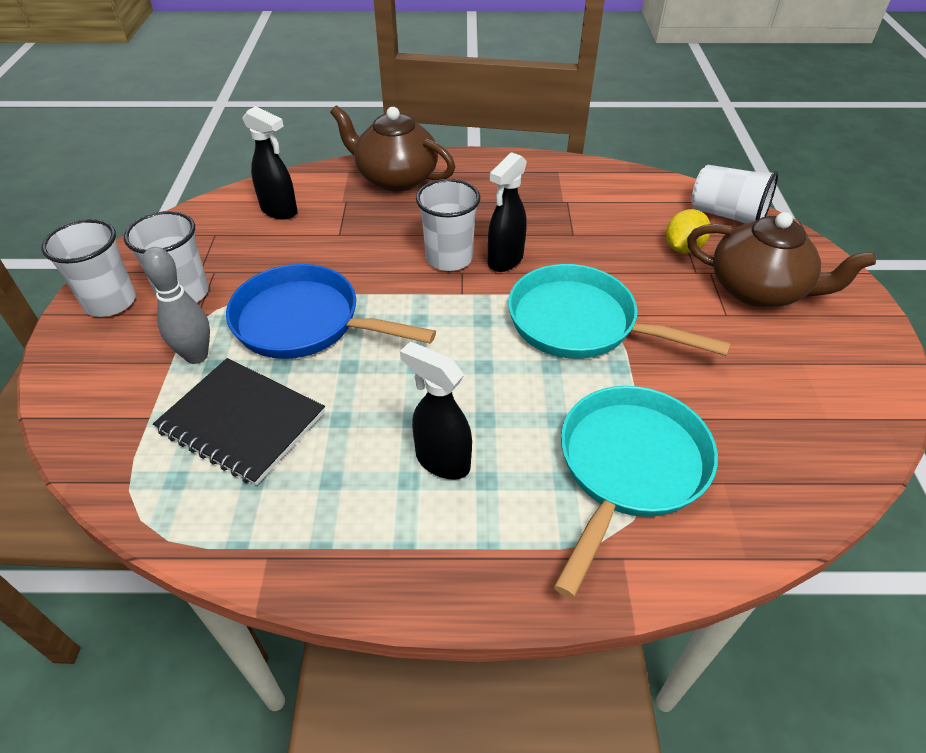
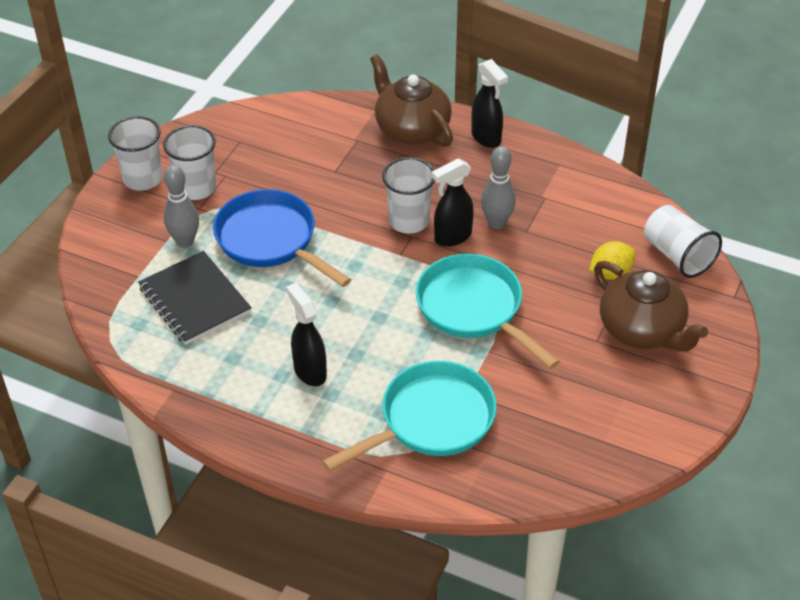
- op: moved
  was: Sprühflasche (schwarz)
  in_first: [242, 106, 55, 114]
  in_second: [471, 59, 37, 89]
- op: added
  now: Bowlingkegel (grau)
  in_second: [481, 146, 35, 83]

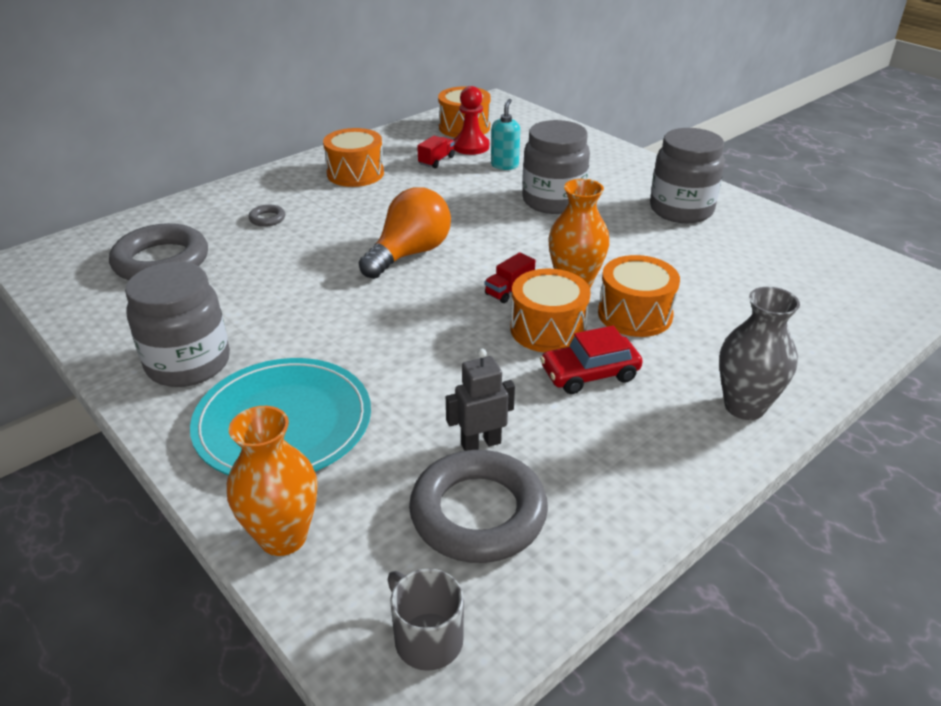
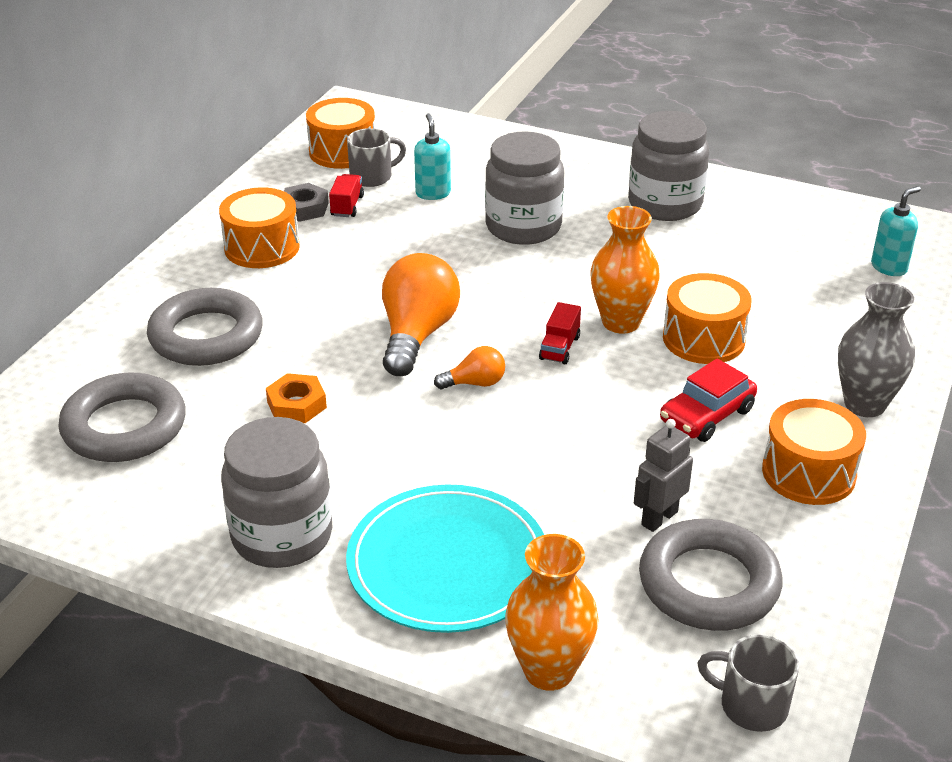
- op: replaced
  was: Bauer (rot)
  now: Tasse (grau)
  in_first: [453, 86, 36, 69]
  in_second: [347, 128, 59, 59]
- op: resized
  was: Ring (grau)
  in_first: [248, 205, 37, 22]
  in_second: [147, 288, 116, 78]
  ratio: 2.4
- op: moved
  was: Trommel (orange)
  in_first: [511, 269, 80, 83]
  in_second: [762, 399, 104, 106]
- op: added
  now: Sechskantmutter (grau)
  in_second: [284, 183, 45, 39]
- op: added
  now: Seifenspender (türkis)
  in_second: [871, 186, 50, 90]
- op: added
  now: Glühbirne (orange)
  in_second: [434, 346, 71, 43]
- op: added
  now: Sechskantmutter (orange)
  in_second: [266, 373, 61, 50]

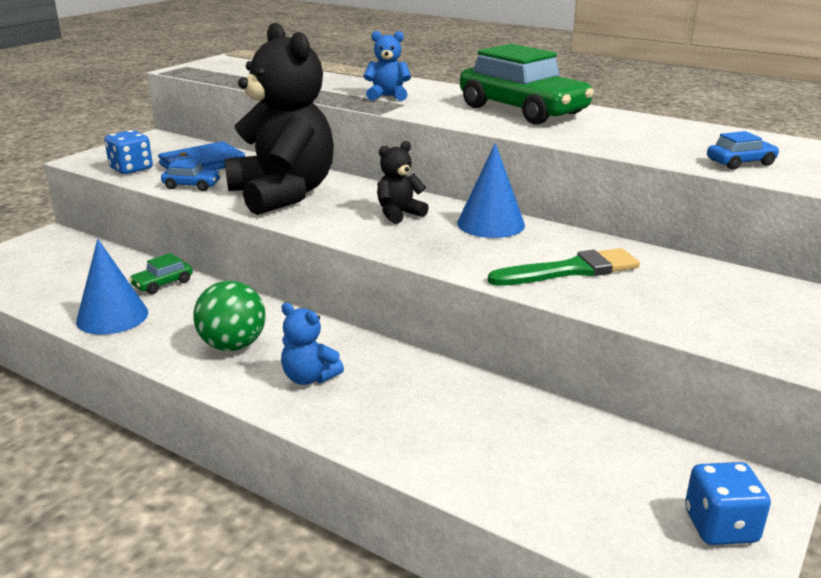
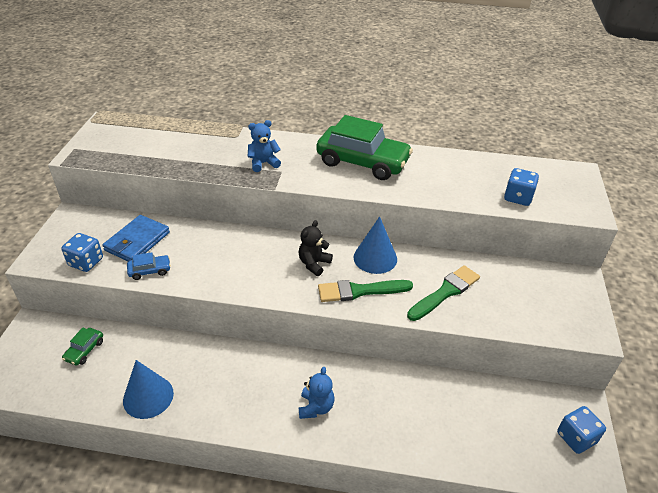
- op: removed
  was: Teddybär (schwarz)
  in_first: [225, 22, 109, 193]
- op: replaced
  was: Auto (blau)
  now: Spielwürfel (blau)
  in_first: [707, 131, 72, 39]
  in_second: [504, 168, 35, 38]
- op: moved
  was: Auto (grün)
  in_first: [129, 253, 64, 41]
  in_second: [62, 328, 41, 38]
- op: removed
  was: Ball (grün)
  in_first: [193, 281, 73, 70]
- op: turned
  was: Teddybär (blau)
  in_first: [281, 303, 63, 82]
  in_second: [299, 367, 35, 52]
  clockwise: -90
- op: added
  now: Pinsel (grün)
  in_second: [318, 280, 95, 22]

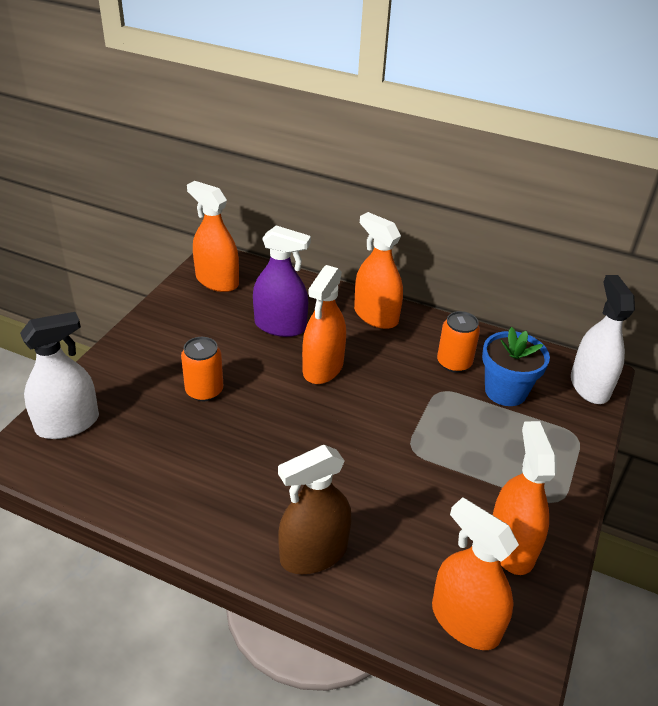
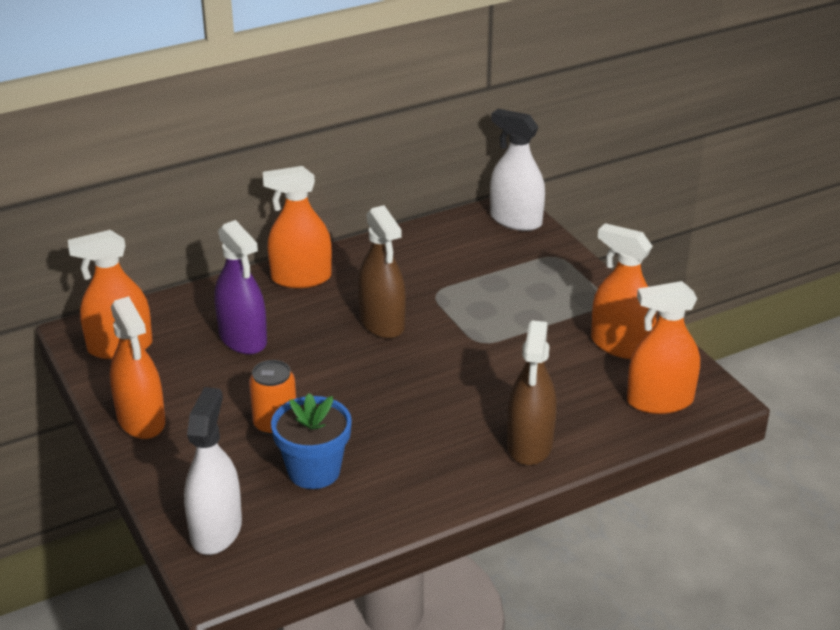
- op: turned
  was: Sprühflasche (lila)
  in_first: [253, 226, 58, 111]
  in_second: [215, 220, 52, 135]
  clockwise: 90
- op: moved
  was: Sprühflasche (orange)
  in_first: [302, 265, 44, 119]
  in_second: [110, 296, 55, 143]
- op: removed
  was: Dose (orange)
  in_first: [437, 311, 43, 62]
- op: moved
  was: Blumentopf (blau)
  in_first: [482, 327, 68, 79]
  in_second: [271, 393, 81, 96]
- op: added
  now: Sprühflasche (braun)
  in_second: [358, 205, 48, 134]

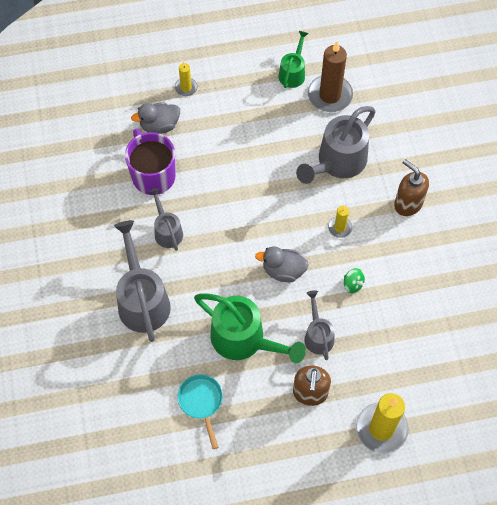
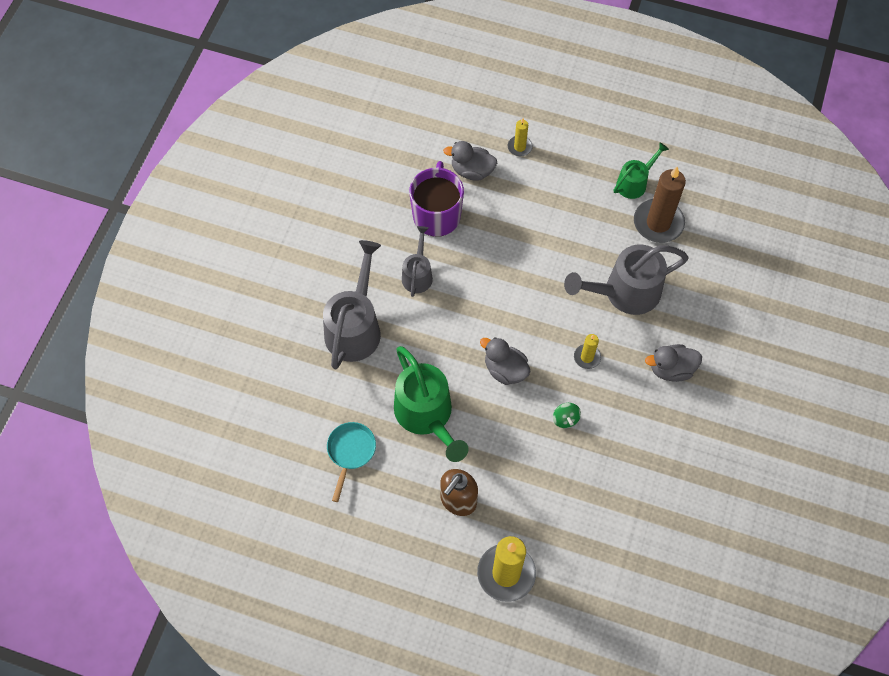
- op: replaced
  was: Seifenspender (braun)
  now: Ente (grau)
  in_first: [394, 159, 35, 57]
  in_second: [645, 344, 57, 38]
- op: removed
  was: Gießkanne (grau)
  in_first: [304, 290, 31, 70]

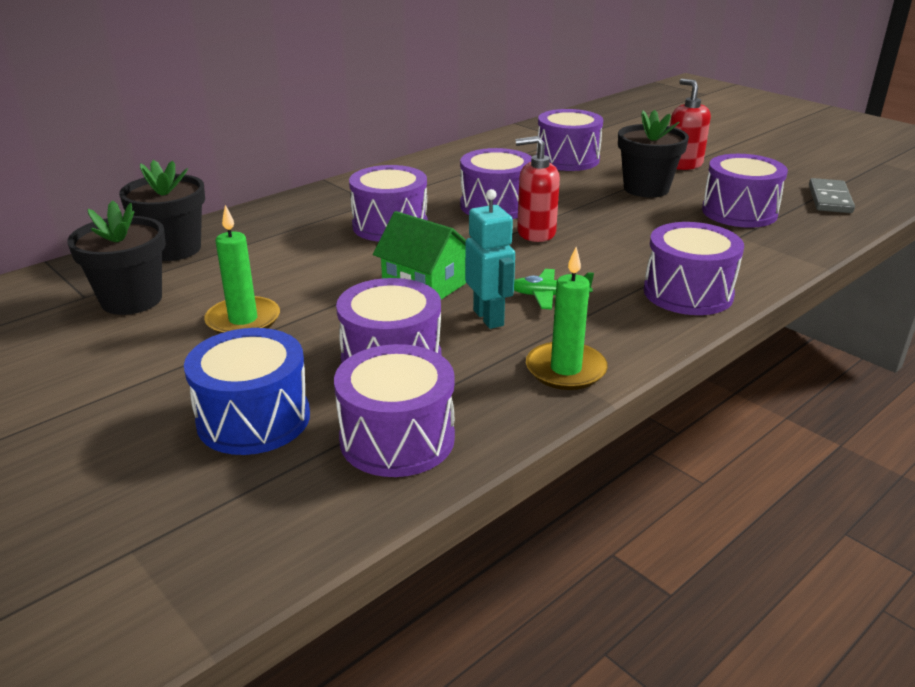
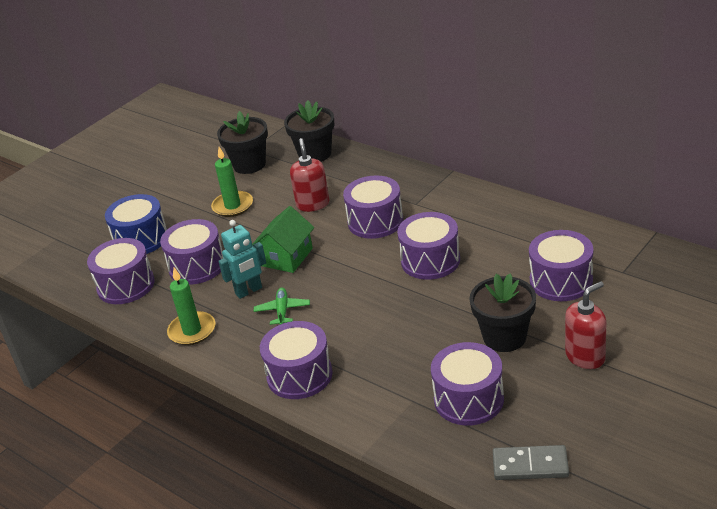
- op: moved
  was: Seifenspender (rot)
  in_first: [515, 136, 45, 106]
  in_second: [290, 138, 39, 74]

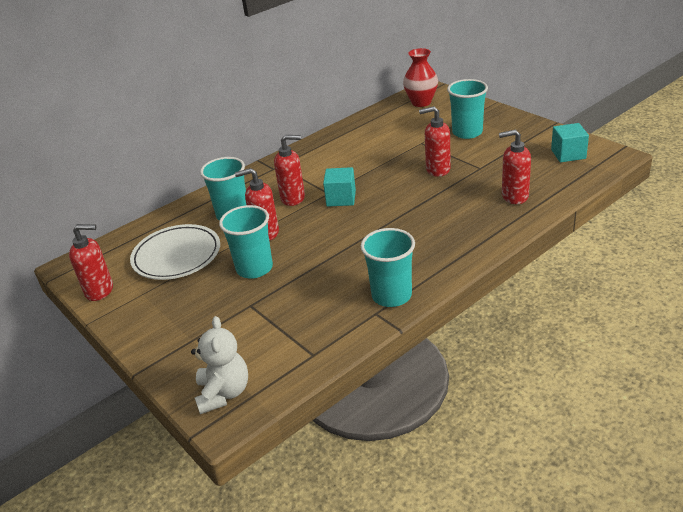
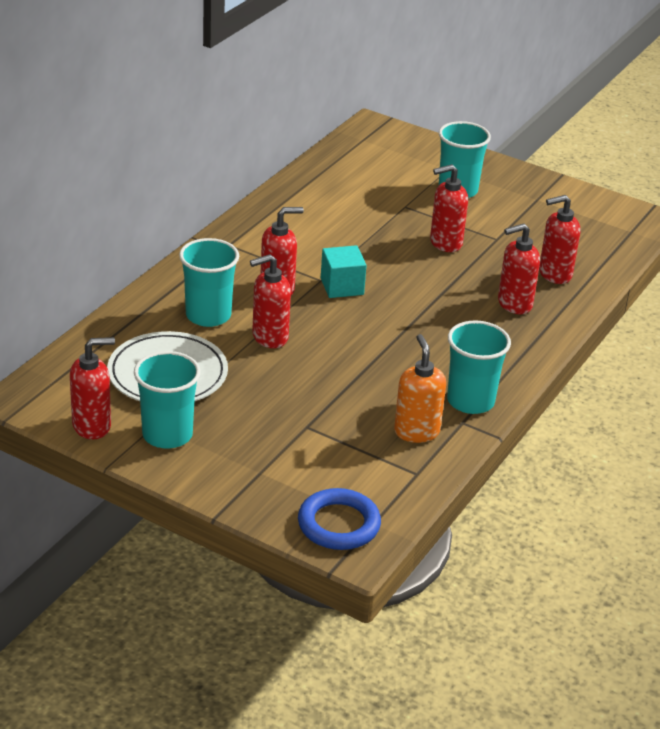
- op: removed
  was: Vase (rot)
  in_first: [403, 48, 35, 59]
- op: removed
  was: Kubus (türkis)
  in_first: [551, 123, 38, 39]
- op: moved
  was: Becher (türkis)
  in_first: [219, 205, 54, 74]
  in_second: [134, 351, 67, 97]
- op: replaced
  was: Teddybär (weiß)
  now: Ring (blau)
  in_first: [191, 316, 57, 98]
  in_second: [298, 488, 83, 62]
- op: added
  now: Seifenspender (rot)
  in_second: [498, 223, 42, 91]
- op: added
  now: Seifenspender (orange)
  in_second: [394, 334, 52, 109]

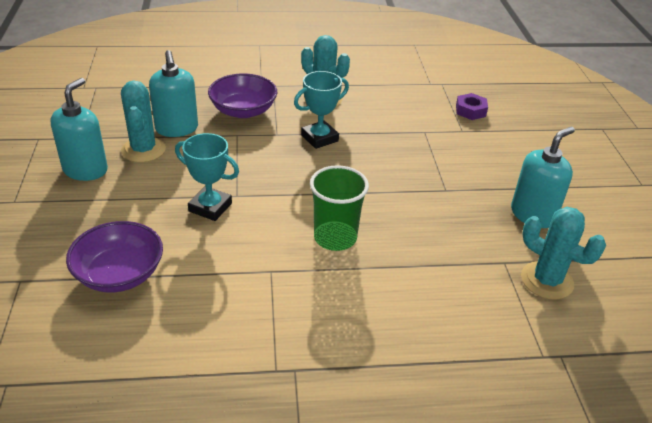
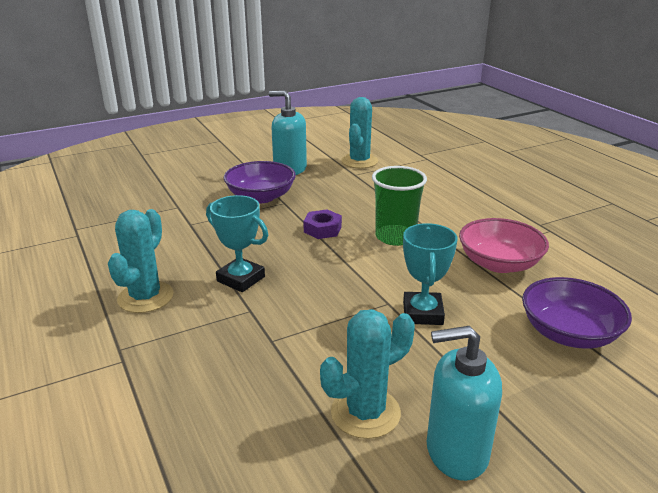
- op: removed
  was: Seifenspender (türkis)
  in_first: [149, 50, 49, 87]
- op: moved
  was: Schüssel (lila)
  in_first: [208, 74, 69, 44]
  in_second: [224, 161, 72, 43]
- op: moved
  was: Sechskantmutter (lila)
  in_first: [456, 93, 32, 27]
  in_second: [303, 209, 39, 30]
- op: added
  now: Schüssel (rosa)
  in_second: [459, 218, 90, 55]

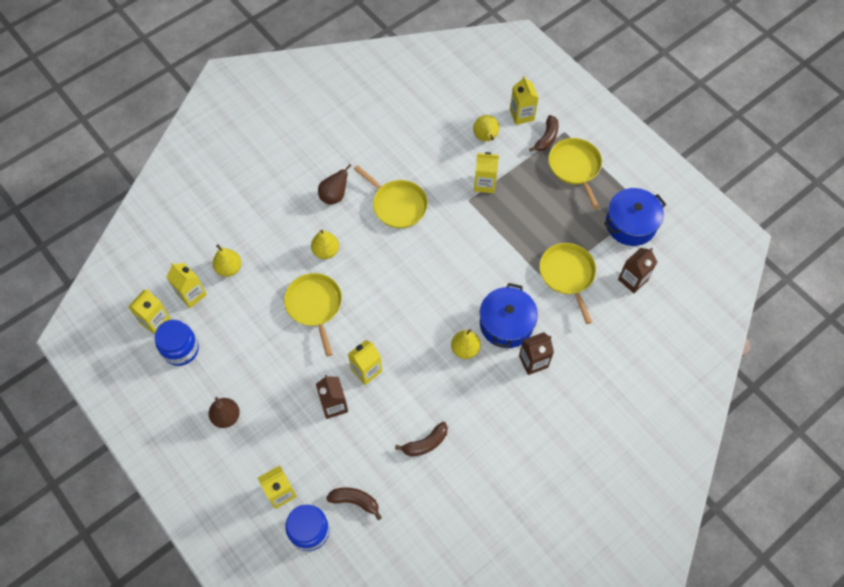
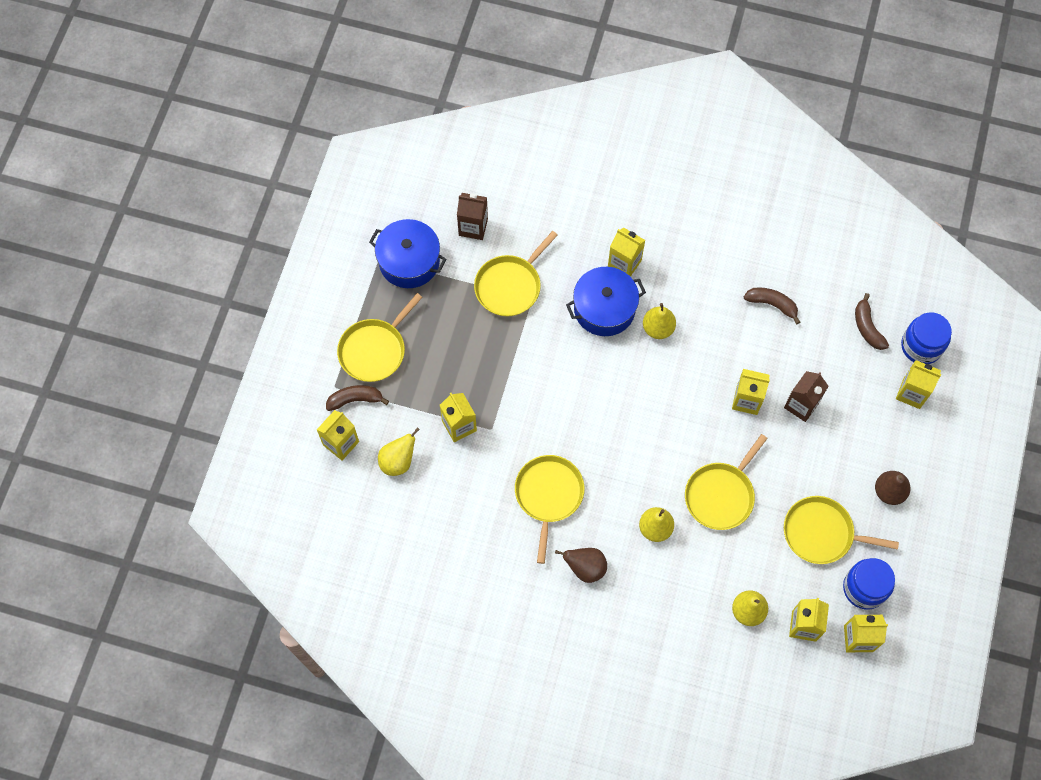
- op: recoloured
  was: Getränkekarton (braun)
  now: Getränkekarton (gelb)
  in_first: [519, 332, 35, 43]
  in_second: [608, 228, 37, 49]
- op: added
  now: Pfanne (gelb)
  in_second: [784, 496, 115, 68]

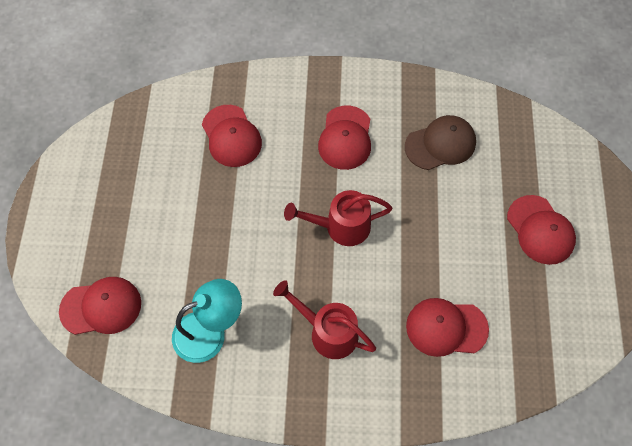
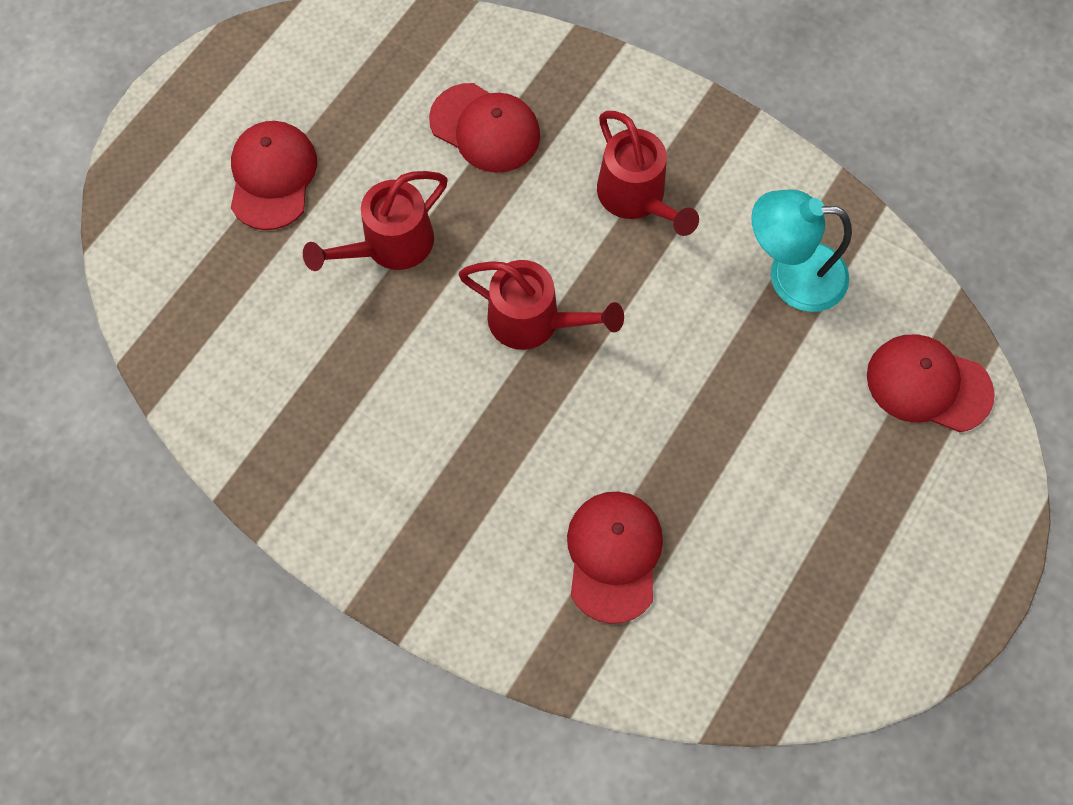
- op: removed
  was: Kappe (rot)
  in_first: [318, 106, 53, 64]
- op: removed
  was: Kappe (braun)
  in_first: [405, 115, 71, 55]
- op: added
  now: Gießkanne (rot)
  in_second: [303, 171, 145, 100]

